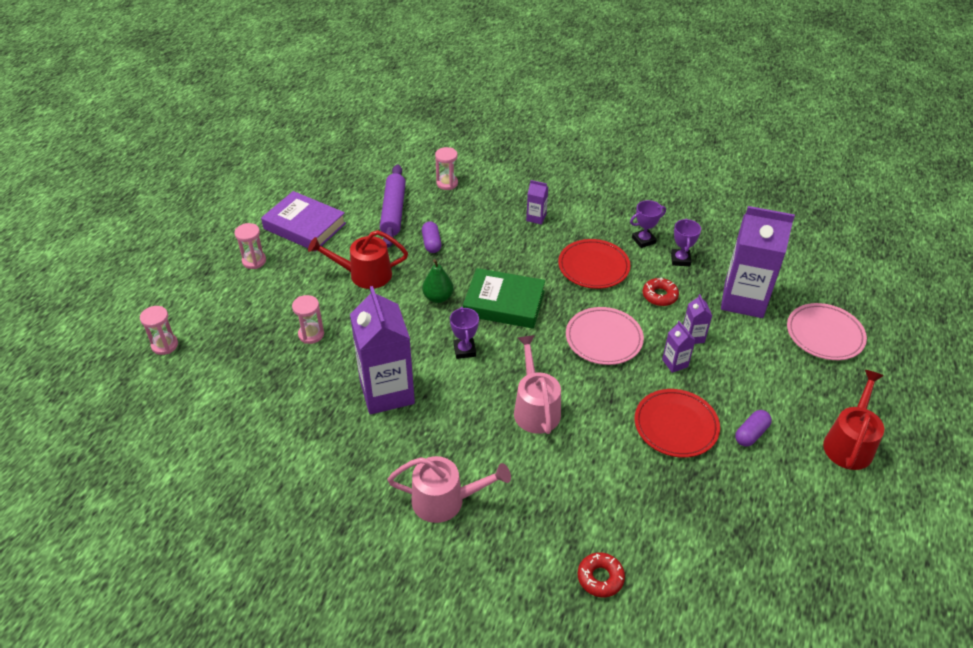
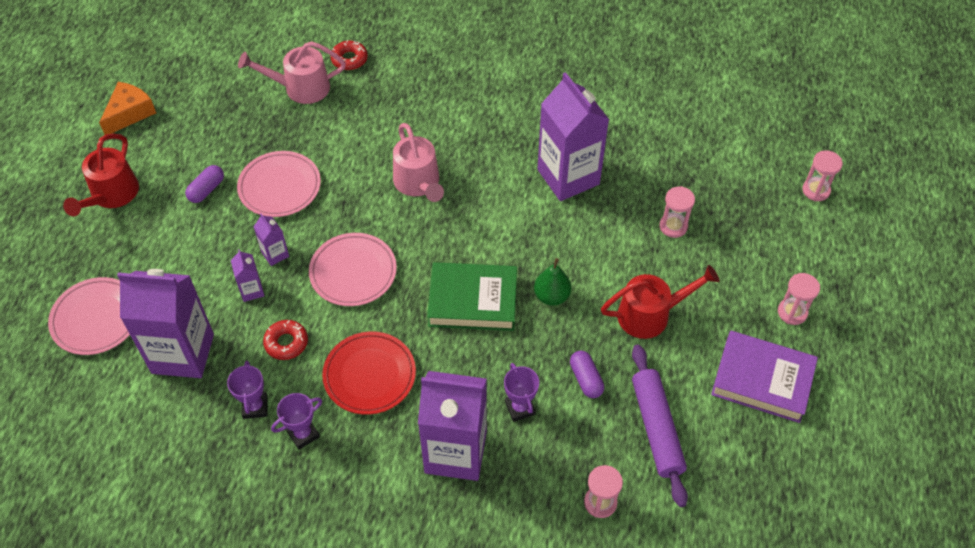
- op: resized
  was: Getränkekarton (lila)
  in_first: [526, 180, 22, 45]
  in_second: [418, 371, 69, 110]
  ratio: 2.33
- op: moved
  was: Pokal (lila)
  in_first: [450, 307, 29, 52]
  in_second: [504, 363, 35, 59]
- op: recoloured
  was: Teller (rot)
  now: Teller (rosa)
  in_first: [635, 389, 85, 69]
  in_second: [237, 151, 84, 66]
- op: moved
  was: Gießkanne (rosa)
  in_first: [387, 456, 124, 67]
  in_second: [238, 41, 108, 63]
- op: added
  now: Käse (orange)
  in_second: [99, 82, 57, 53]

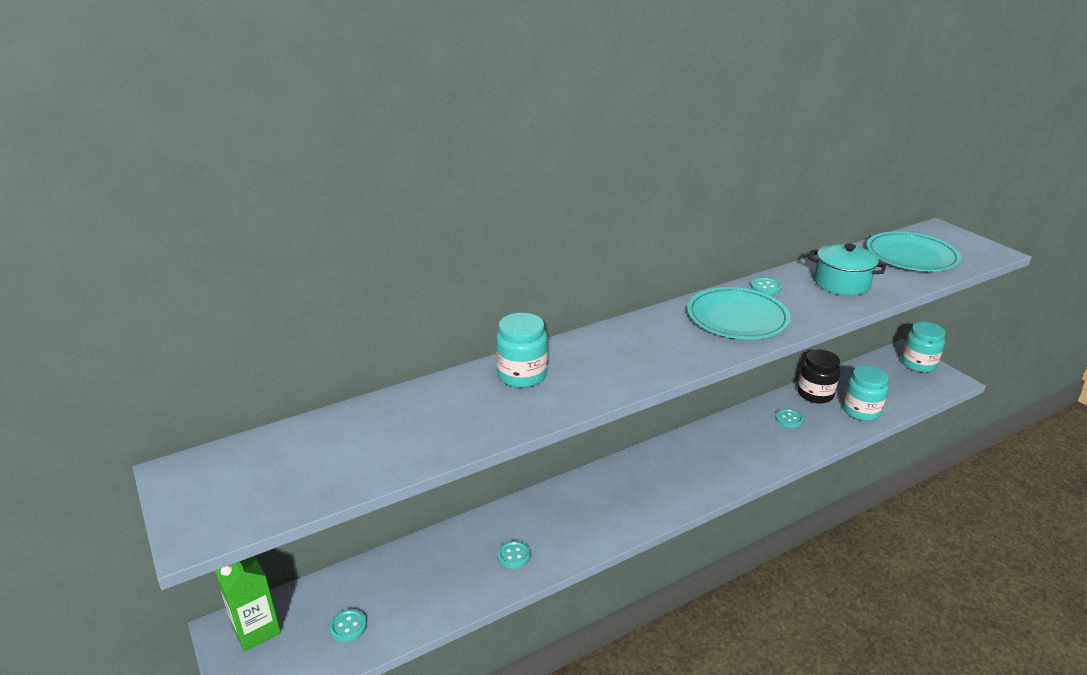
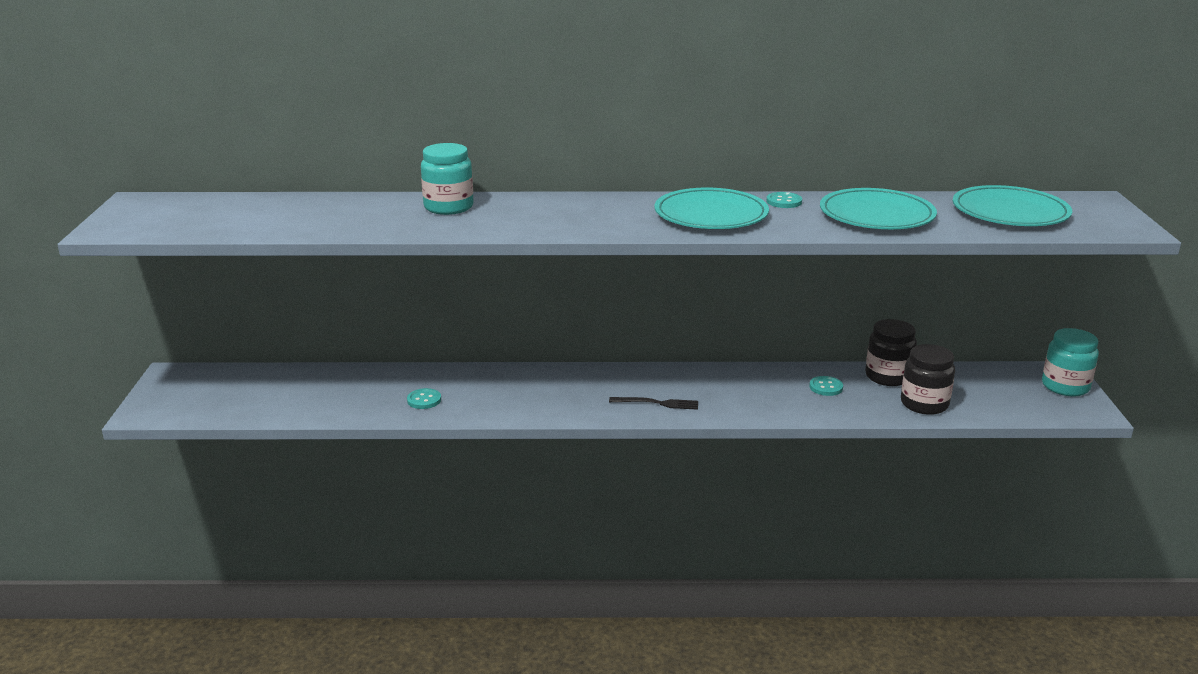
- op: replaced
  was: Kochtopf (türkis)
  now: Teller (türkis)
  in_first: [808, 243, 78, 53]
  in_second: [820, 188, 117, 41]
- op: recoloured
  was: Einmachglas (türkis)
  now: Einmachglas (schwarz)
  in_first: [843, 365, 46, 56]
  in_second: [901, 344, 54, 71]
- op: removed
  was: Getränkekarton (grün)
  in_first: [215, 556, 66, 96]
- op: removed
  was: Knopf (türkis)
  in_first: [329, 609, 38, 33]
- op: added
  now: Gabel (schwarz)
  in_second: [609, 397, 89, 13]

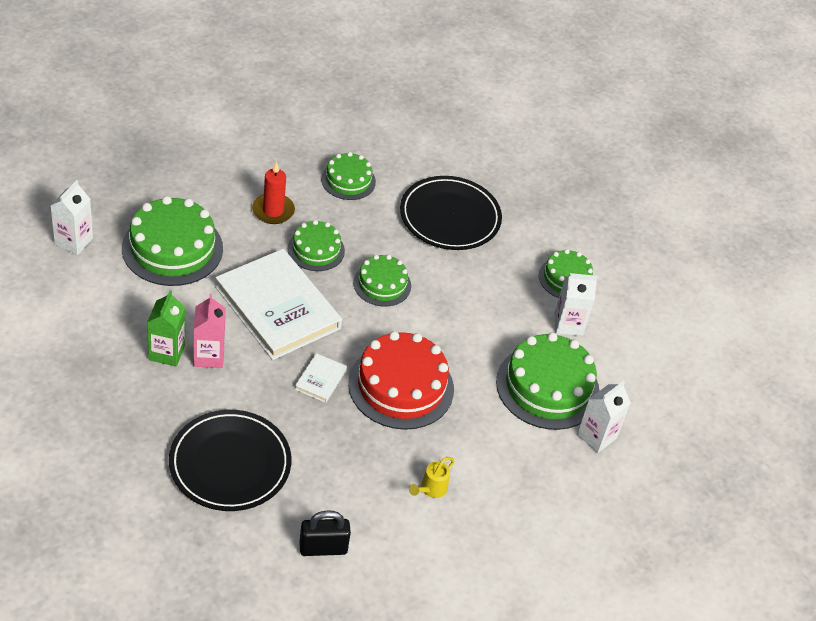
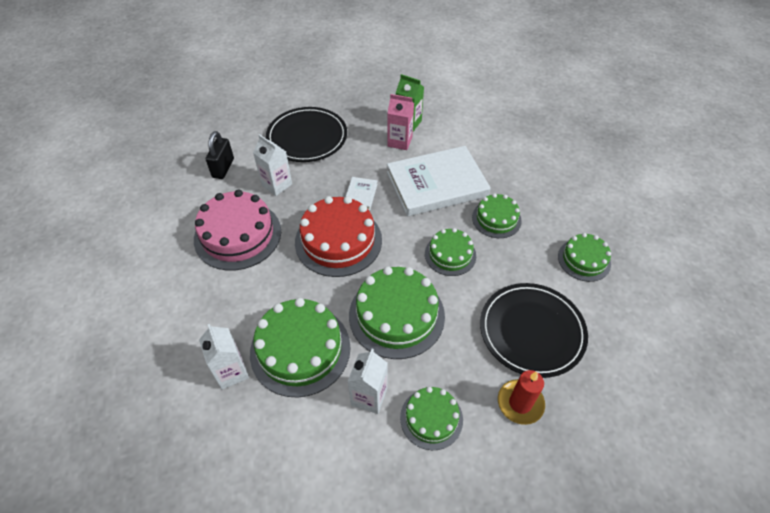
- op: moved
  was: Kerze (rot)
  in_first: [252, 161, 43, 63]
  in_second: [498, 370, 47, 55]
- op: moved
  was: Getränkekarton (weiß)
  in_first: [50, 180, 43, 75]
  in_second: [253, 134, 39, 62]
- op: moved
  was: Kuchen (grün)
  in_first: [122, 196, 101, 90]
  in_second: [349, 266, 96, 93]
- op: turned
  was: Buch (weiß)
  in_first: [295, 353, 52, 50]
  in_second: [345, 177, 32, 33]
  clockwise: 60
- op: replaced
  was: Gießkanne (gelb)
  now: Kuchen (rosa)
  in_first: [409, 457, 46, 41]
  in_second: [194, 190, 87, 81]

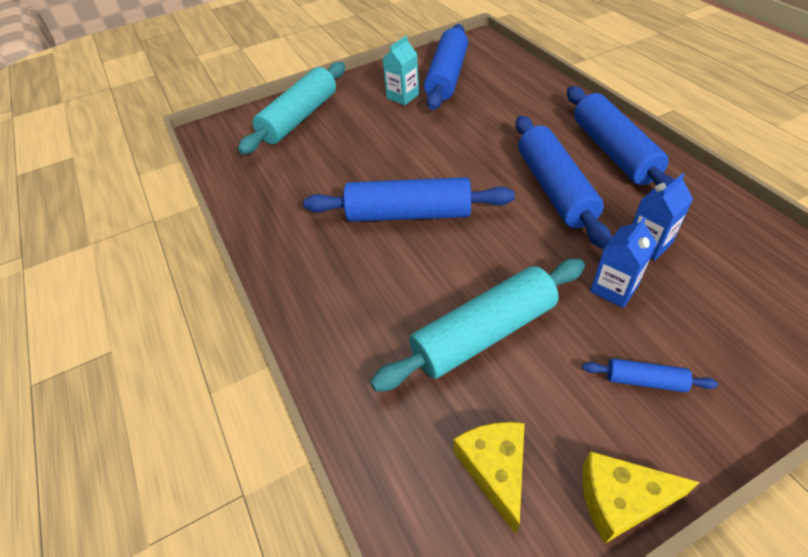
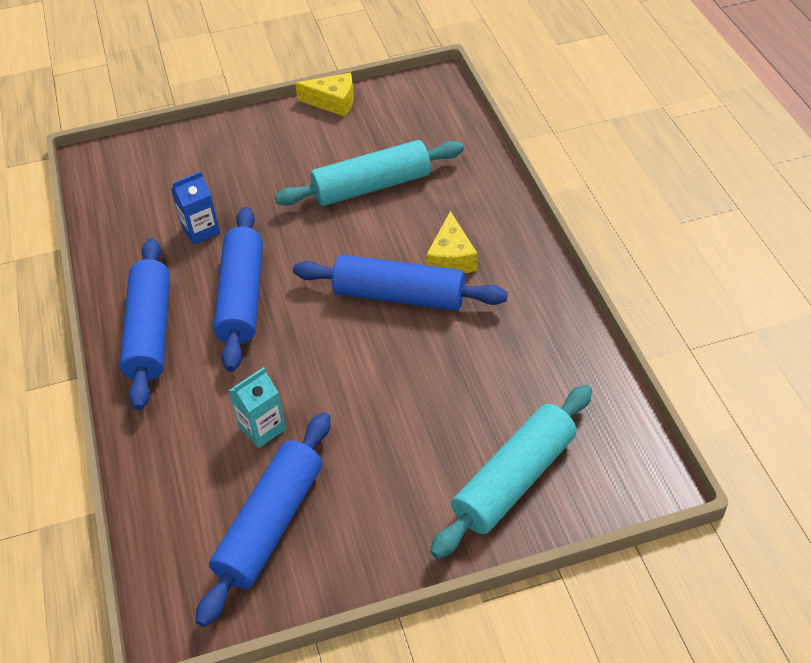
- op: moved
  was: Getränkekarton (türkis)
  in_first: [383, 36, 36, 69]
  in_second: [228, 367, 58, 81]
- op: removed
  was: Getränkekarton (blau)
  in_first: [590, 217, 67, 91]
- op: removed
  was: Nudelholz (blau)
  in_first: [582, 358, 136, 34]
- op: moved
  was: Käse (gelb)
  in_first: [454, 422, 71, 113]
  in_second: [426, 211, 51, 62]

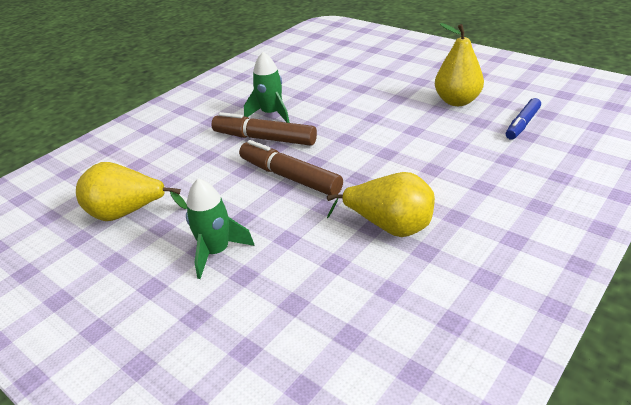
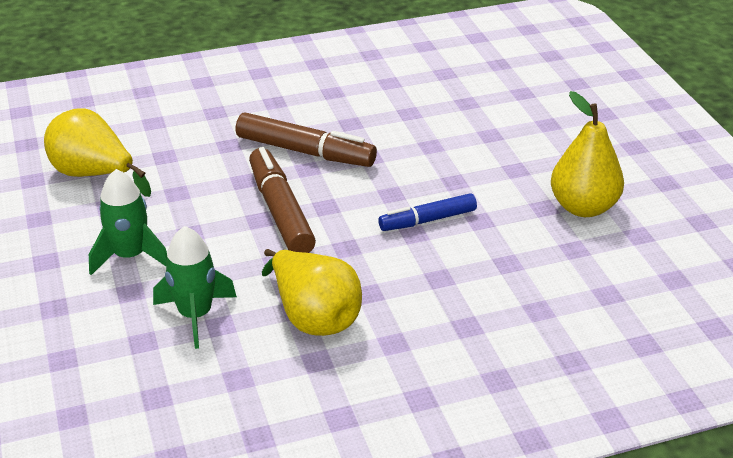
- op: moved
  was: Rakete (grün)
  in_first: [244, 52, 46, 71]
  in_second: [153, 226, 84, 123]
- op: moved
  was: Filzstift (blau)
  in_first: [506, 98, 35, 42]
  in_second: [378, 193, 99, 38]
- op: turned
  was: Filzstift (braun)
  in_first: [211, 112, 106, 34]
  in_second: [236, 112, 141, 55]
  clockwise: 150

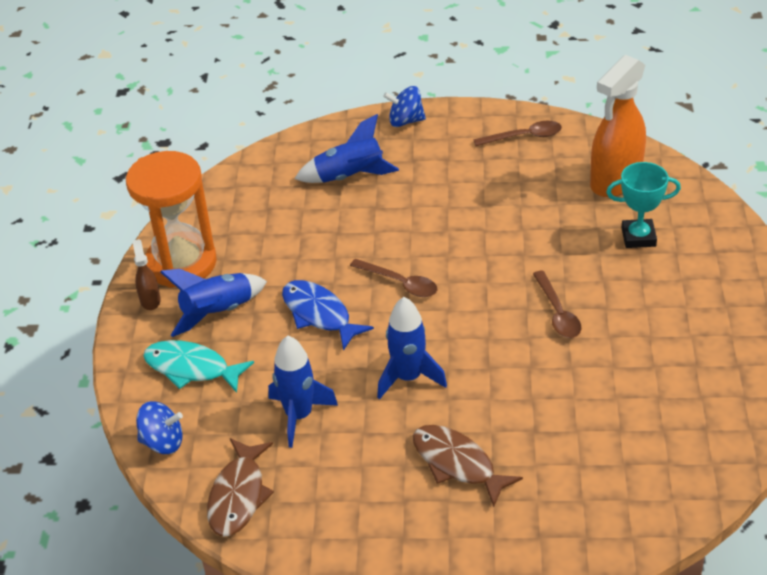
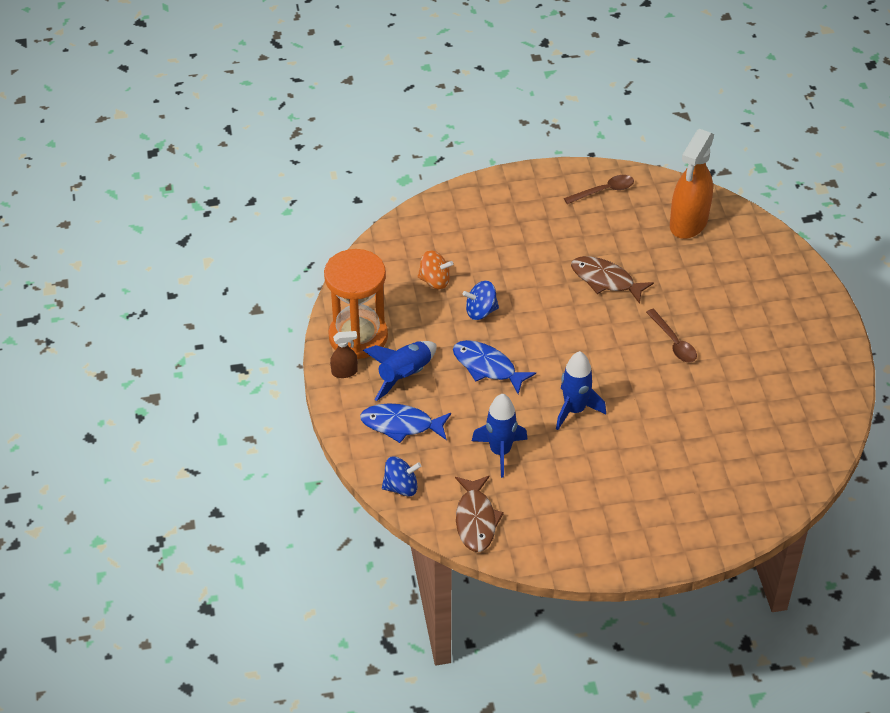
- op: moved
  was: Kreisel (blau)
  in_first: [383, 86, 43, 41]
  in_second: [463, 280, 36, 40]
- op: removed
  was: Rakete (blau)
  in_first: [295, 114, 104, 69]
- op: removed
  was: Pokal (türkis)
  in_first: [606, 162, 75, 86]
- op: turned
  was: Sprühflasche (braun)
  in_first: [133, 239, 28, 71]
  in_second: [330, 331, 28, 47]
  clockwise: 105
- op: removed
  was: Löffel (braun)
  in_first: [350, 259, 87, 38]
- op: recoloured
  was: Fisch (türkis)
  now: Fisch (blau)
  in_first: [143, 340, 111, 53]
  in_second: [360, 403, 91, 40]
- op: moved
  was: Fisch (braun)
  in_first: [413, 425, 110, 82]
  in_second: [571, 256, 83, 48]
- op: added
  now: Kreisel (orange)
  in_second: [417, 250, 36, 39]

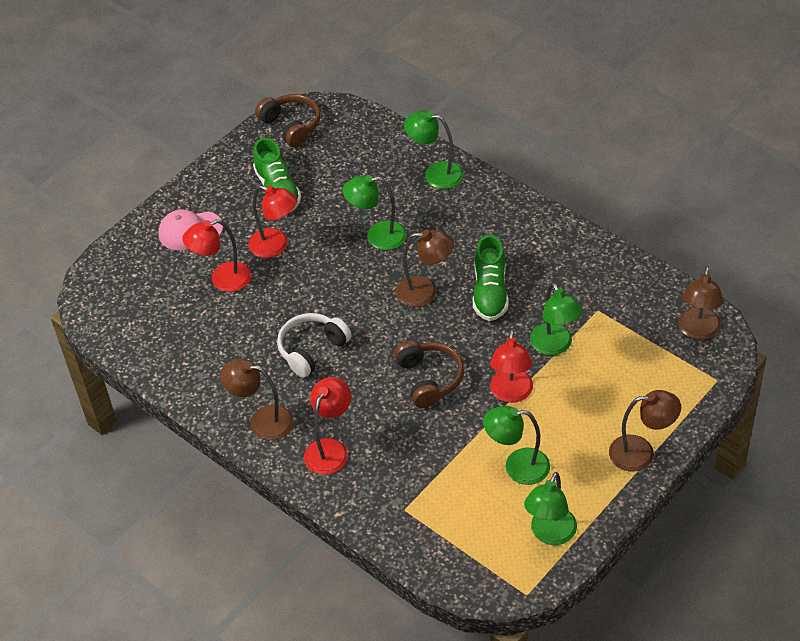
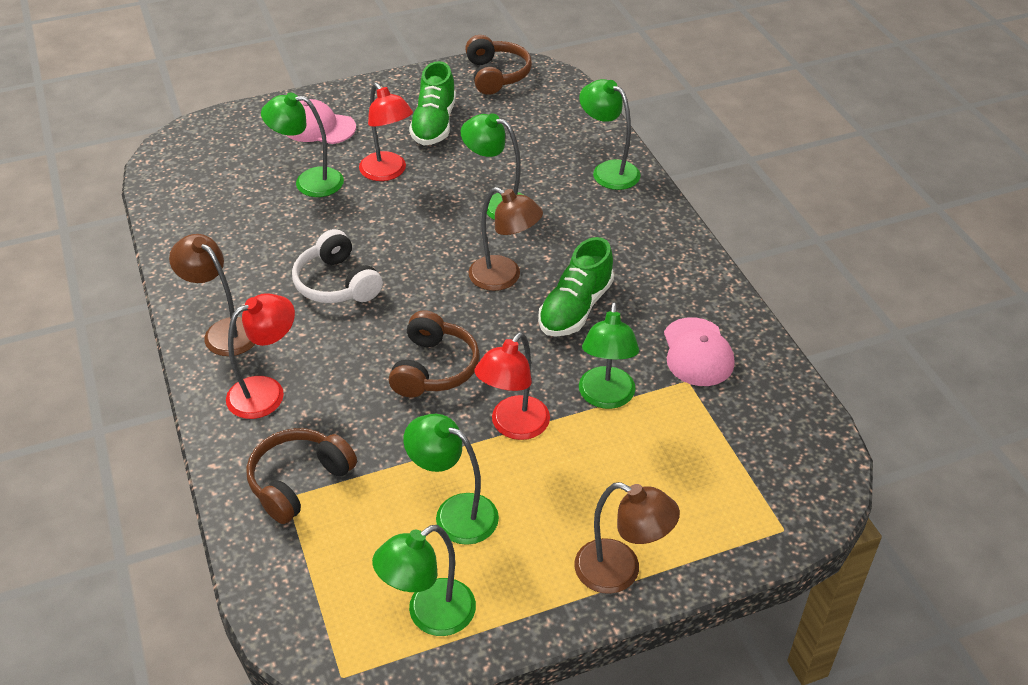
- op: recoloured
  was: Lampe (rot)
  now: Lampe (grün)
  in_first: [183, 219, 69, 73]
  in_second: [261, 92, 83, 105]
- op: removed
  was: Lampe (braun)
  in_first: [678, 266, 46, 74]
- op: turned
  was: Kopfhörer (weiß)
  in_first: [277, 313, 75, 65]
  in_second: [292, 229, 91, 74]
  clockwise: -105
- op: added
  now: Kappe (rosa)
  in_second: [664, 317, 70, 69]
- op: added
  now: Kopfhörer (braun)
  in_second: [246, 428, 111, 96]

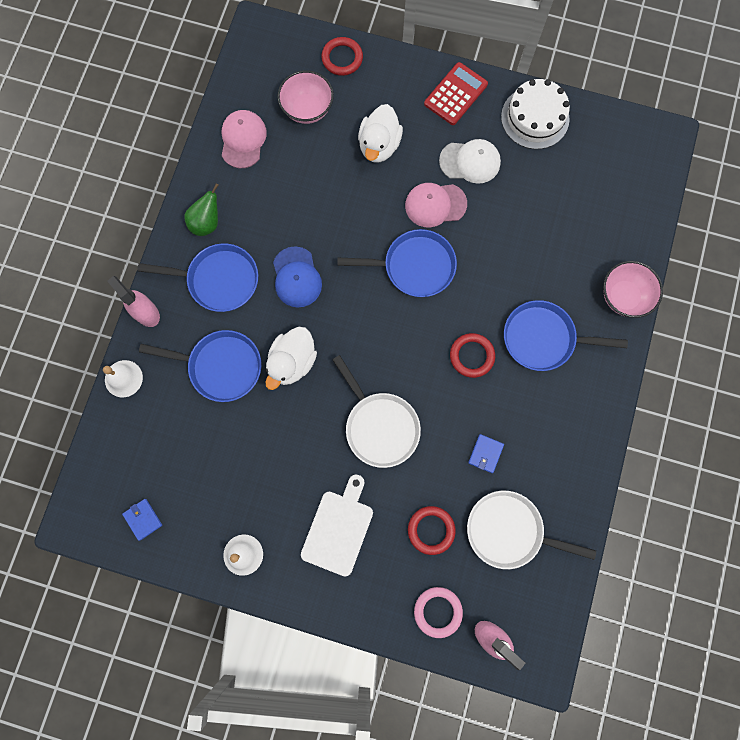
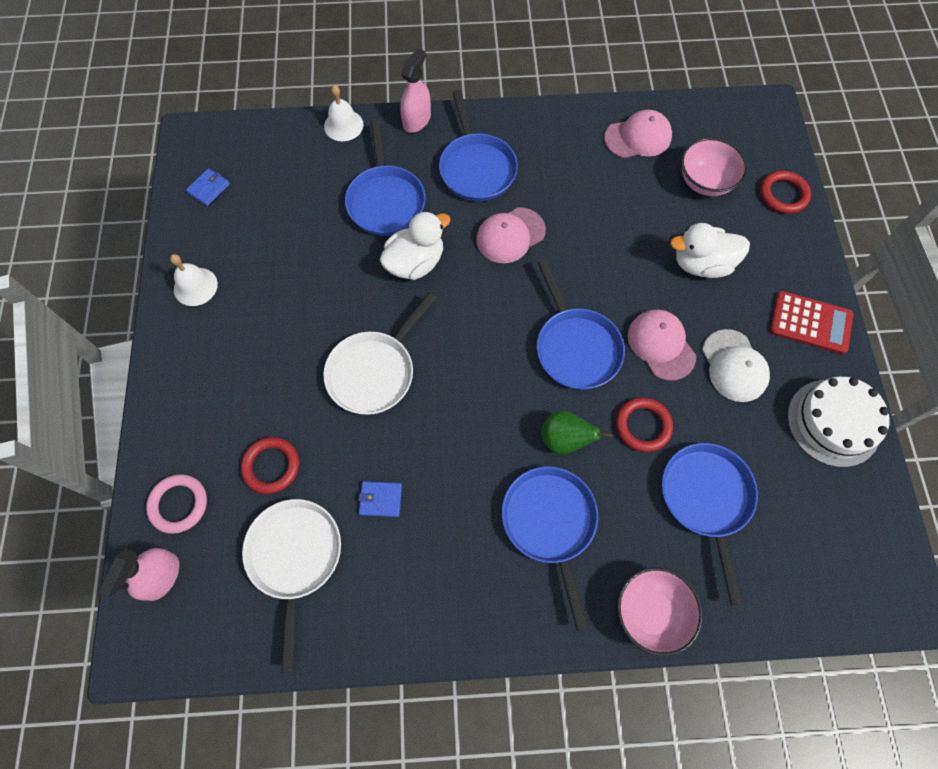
- op: moved
  was: Birne (grün)
  in_first: [185, 183, 34, 53]
  in_second: [541, 411, 71, 43]
- op: recoloured
  was: Kappe (blau)
  now: Kappe (rosa)
  in_first: [273, 246, 49, 61]
  in_second: [476, 207, 70, 56]
- op: turned
  was: Ente (weiß)
  in_first: [265, 327, 52, 63]
  in_second: [380, 211, 71, 69]
  clockwise: 135
- op: moved
  was: Ring (rot)
  in_first: [450, 333, 45, 45]
  in_second: [616, 397, 57, 55]
- op: removed
  was: Schneidebrett (weiß)
  in_first: [301, 475, 72, 102]
- op: added
  now: Pfanne (blau)
  in_second: [662, 443, 96, 163]

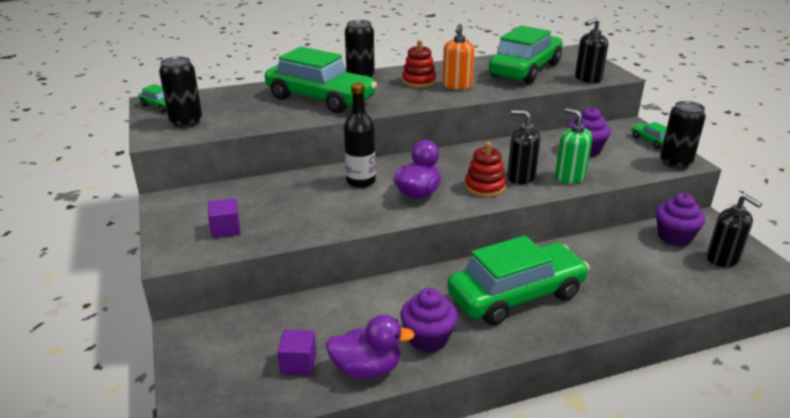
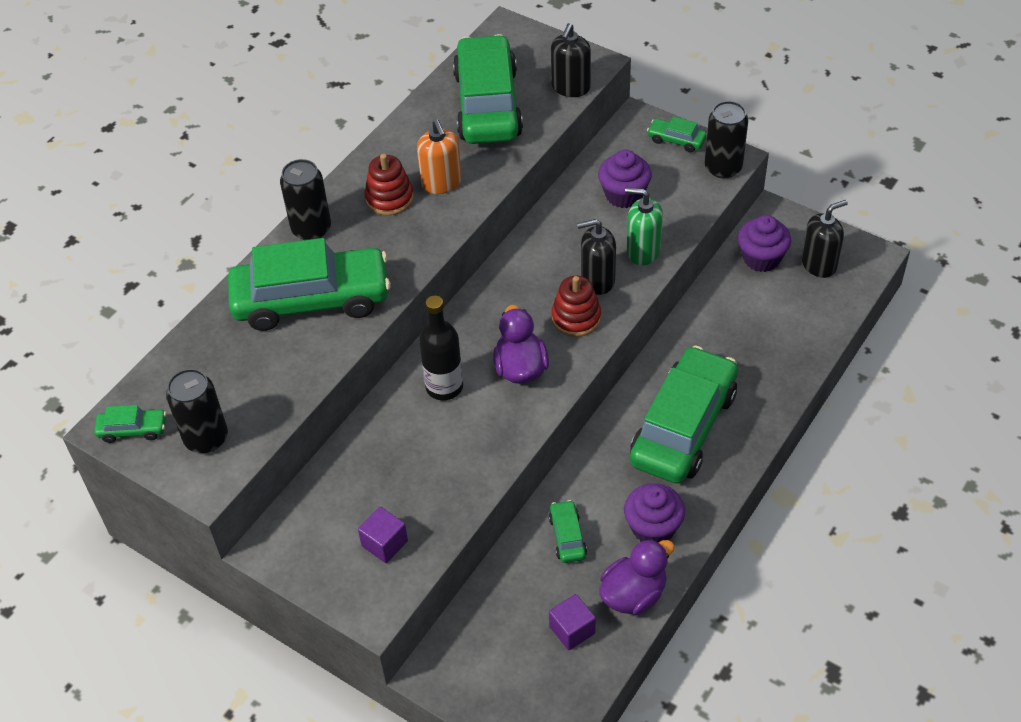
- op: turned
  was: Seifenspender (schwarz)
  in_first: [707, 194, 55, 73]
  in_second: [802, 200, 46, 78]
  clockwise: -45
- op: added
  now: Auto (grün)
  in_second: [549, 500, 38, 63]

